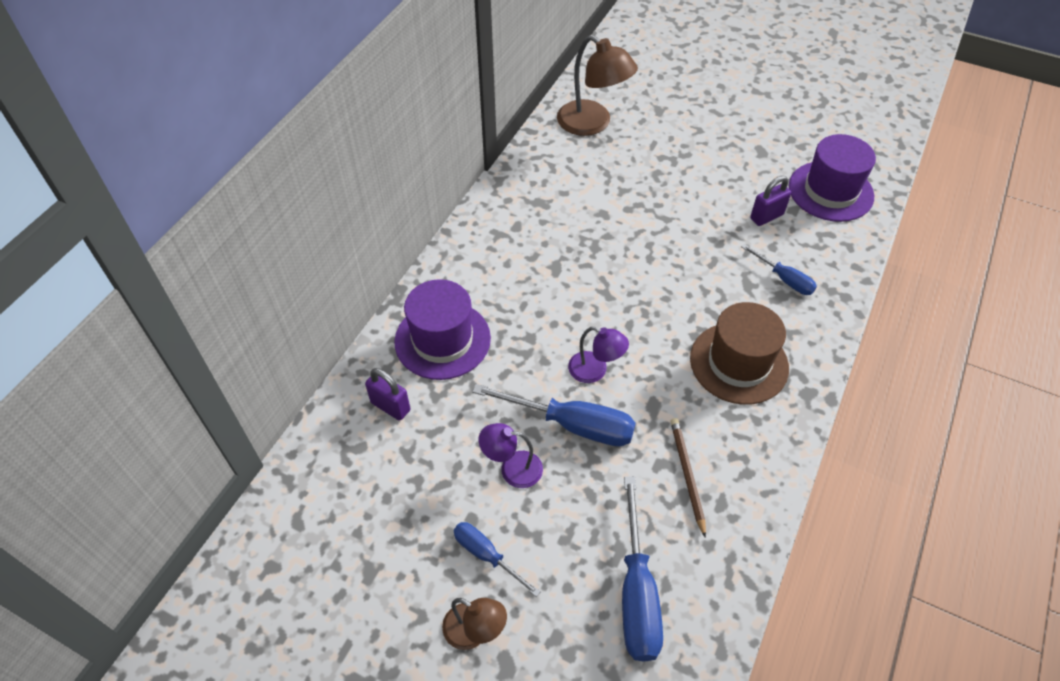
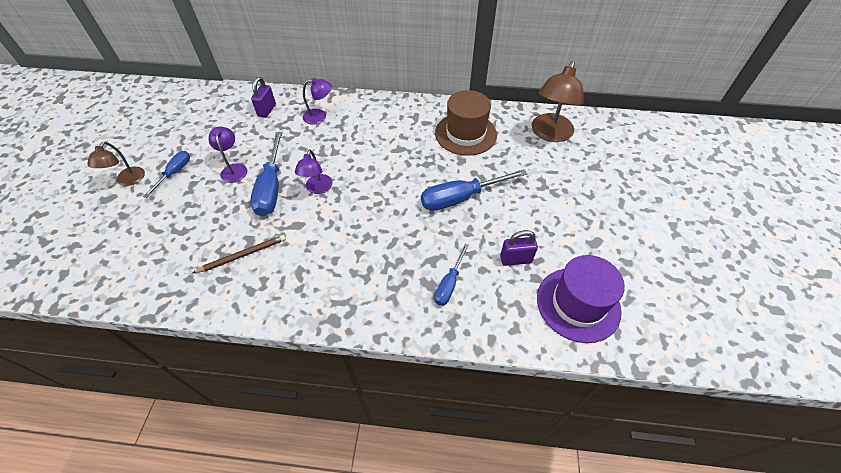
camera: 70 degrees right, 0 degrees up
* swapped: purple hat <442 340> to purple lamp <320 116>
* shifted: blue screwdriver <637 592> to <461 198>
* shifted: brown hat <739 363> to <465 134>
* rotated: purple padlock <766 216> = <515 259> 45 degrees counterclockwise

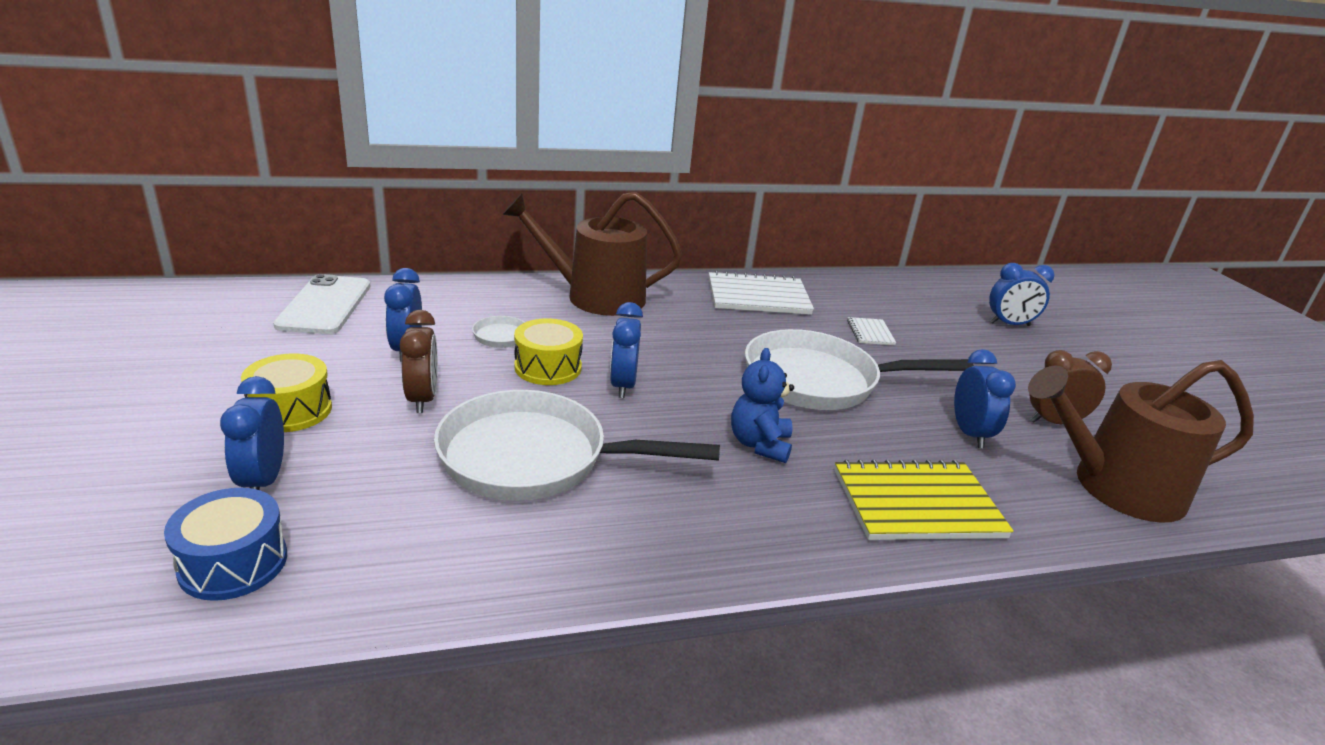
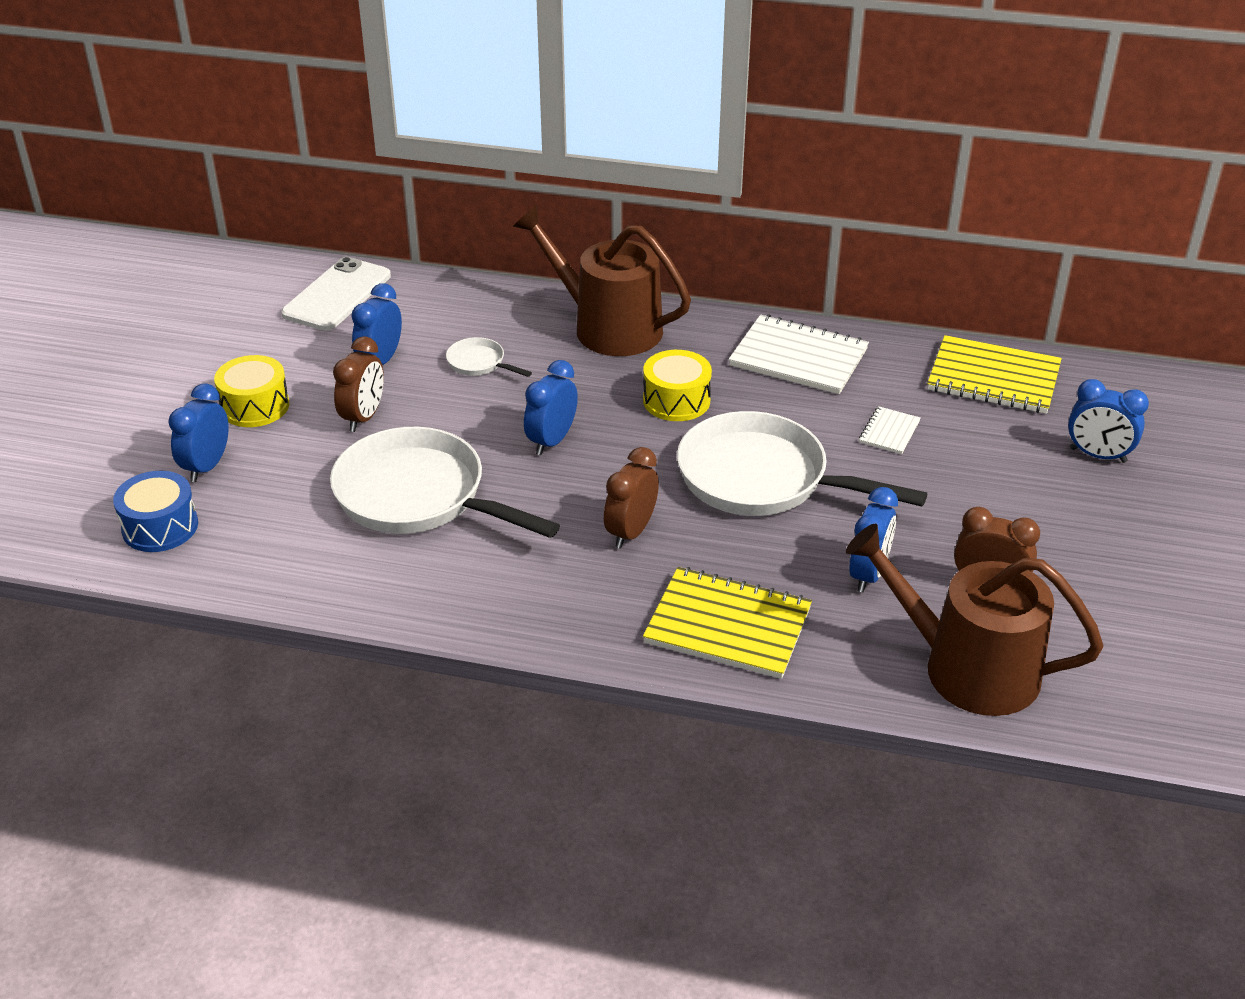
camera: 30 degrees right, 10 degrees up
* shifted: yellow drum <548 367> to <676 400>
* swapped: blue teddy bear <759 444> to brown clock <631 532>
* new: yellow notebook <993 378>

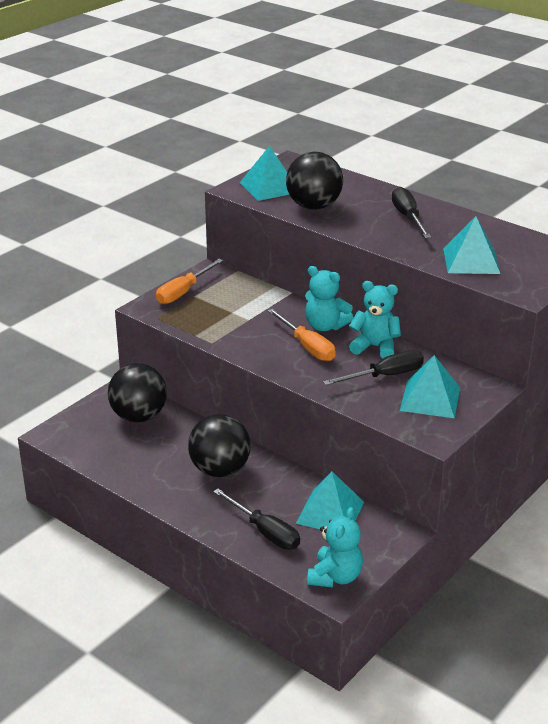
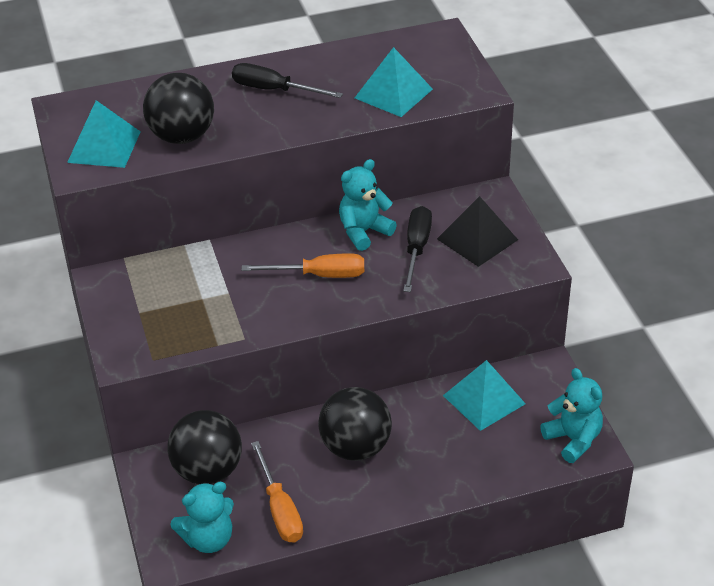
camera: 55 degrees left, 10 degrees up
* shifted: orange screwdriver <183 292> to <280 509>
* gone: black screwdriver <265 532>
* shifted: turquoise teddy bear <325 326> to <208 539>
* repainted: turquoise pyramid <430 399> to black pyramid <477 239>

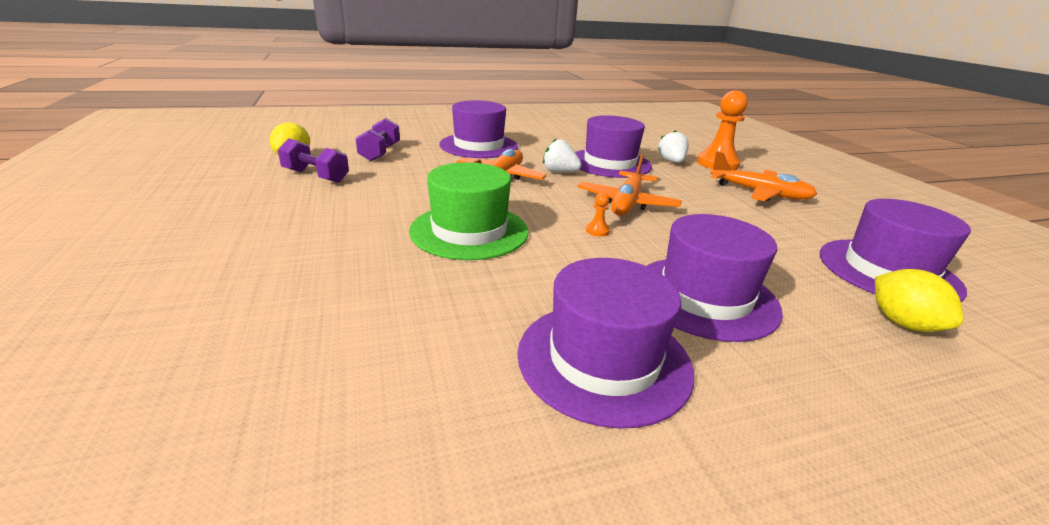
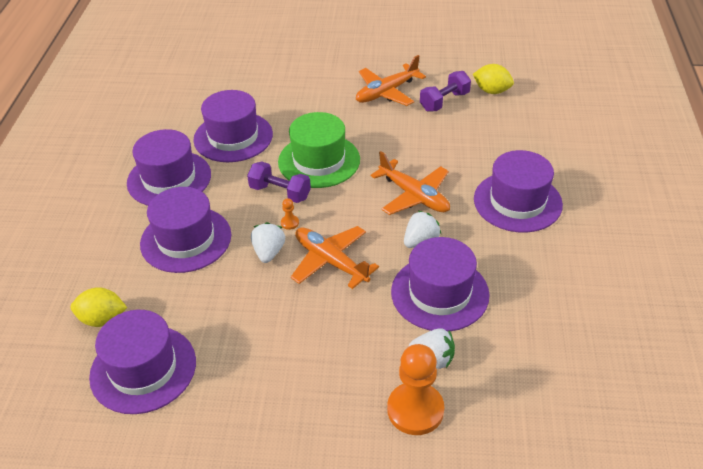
camera: 115 degrees right, 15 degrees up
* shifted: purple dumbbell <380 153> to <280 192>
* shifted: orange plane <759 193> to <386 92>
* new: purple hat <233 137>
* new: white strawberry <269 252>

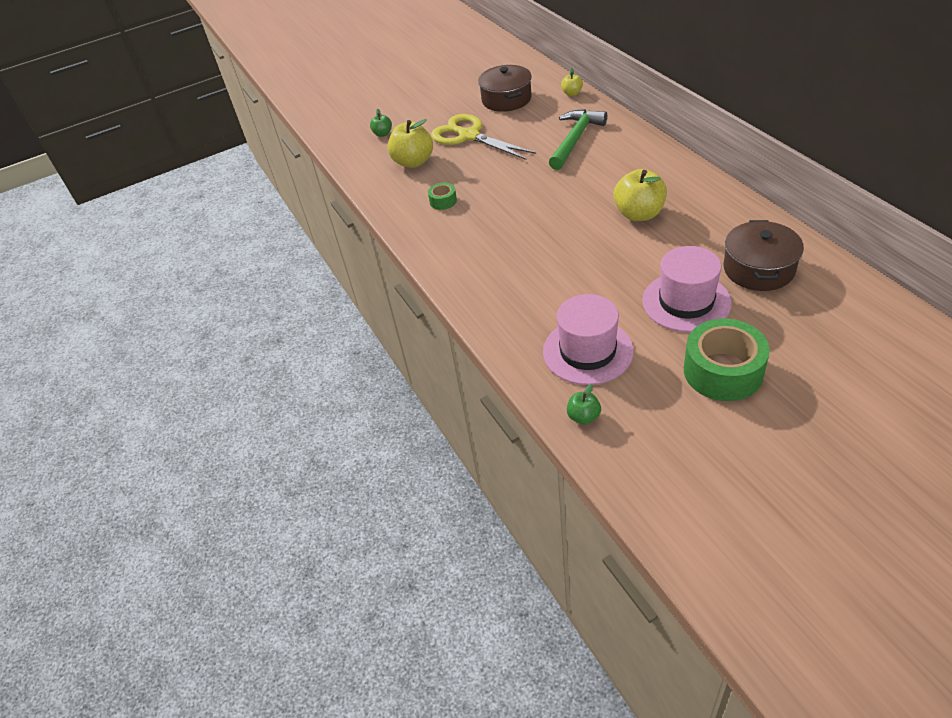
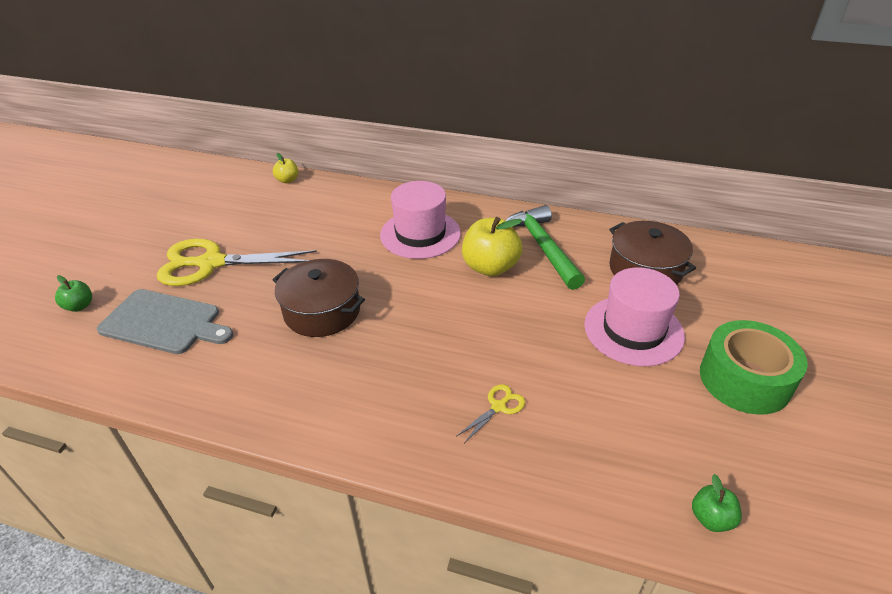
camera: 50 degrees left, 5 degrees down
* swapped: yellow apple <413 162> to grey cutting board <164 322>
* gone: green tape <443 201>
* shifted: brown pot <506 99> to <322 311>
* shifted: pink hat <587 351> to <420 234>
* shifted: green hammer <575 139> to <542 247>
* new: yellow scissors <498 407>

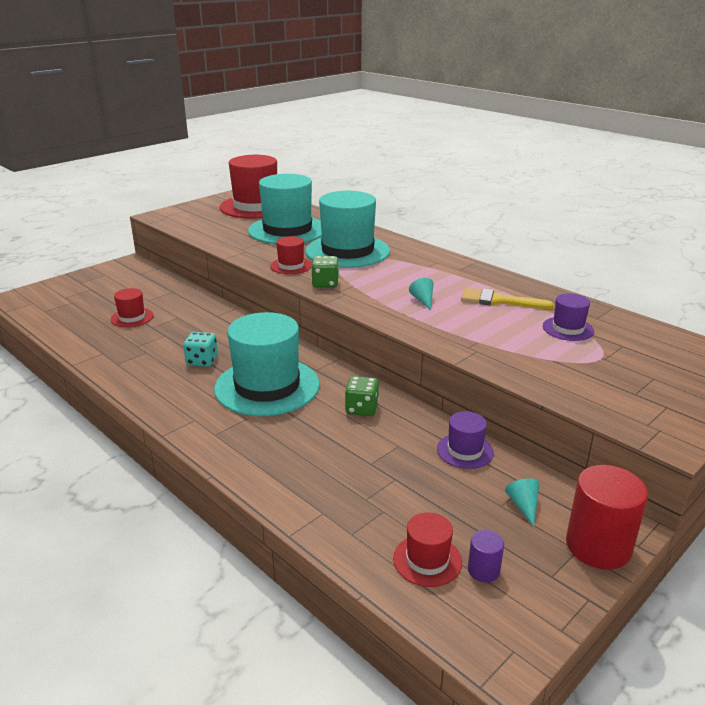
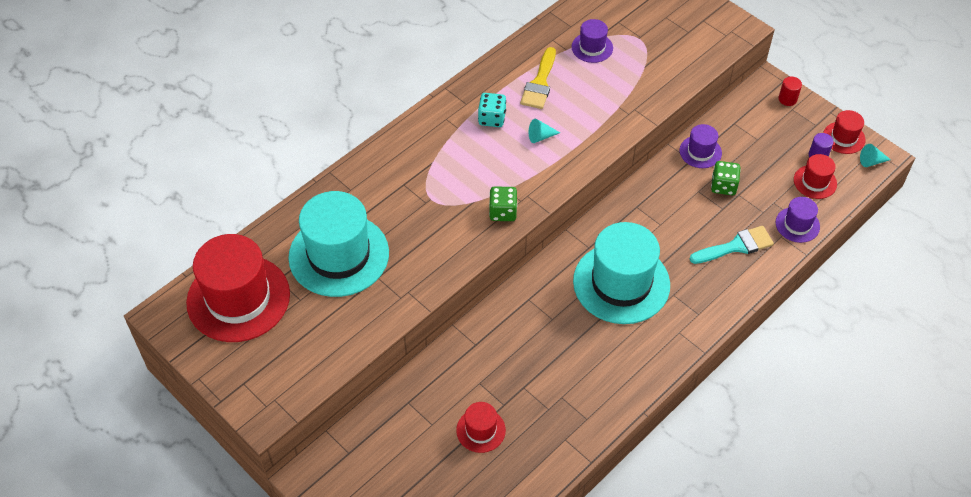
camera: 90 degrees left, 25 degrees up
* shifted: turquoise dice <202 361> to <492 118>
* shifted: red hat <291 266> to <844 138>
* gone: turquoise hat <347 251>
* shifted: green dice <361 408> to <723 186>
* shifted: turquoise cone <523 505> to <871 161>
* scaled: red cylinder <598 546> = <787 99> x0.49
* new: turquoise brush <736 246>
* new: purple hat <797 224>

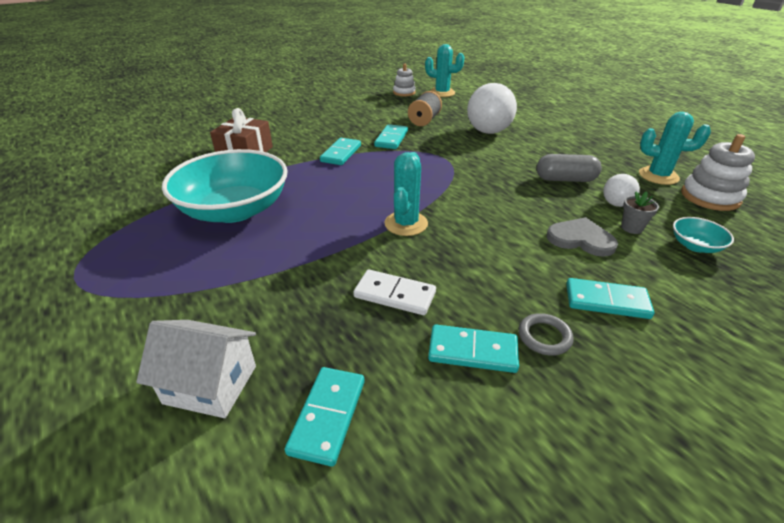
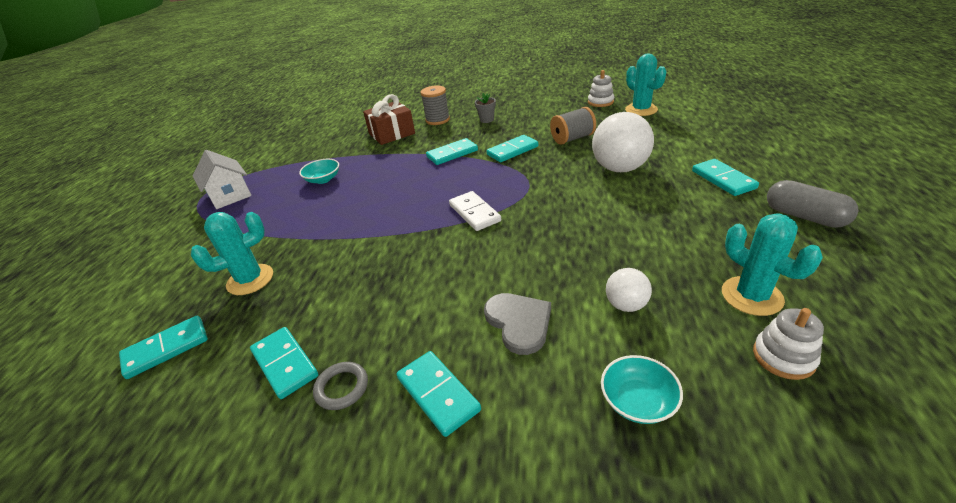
camera: 45 degrees right, 0 degrees up
* shifted: white house <211 384> to <230 195>
* scaled: turquoise bowl <234 210> = <323 179> x0.41
* shifted: white domino <394 295> to <474 213>
* shifted: turquoise cactus <406 224> to <250 280>
* shifted: grey capsule <565 179> to <804 216>
* shifted: grey flower pot <631 228> to <486 120>
* scaled: white stacking toy <710 197> = <783 357> x0.65
* new: grey spool <437 120>
* new: turquoise domino <723 179>

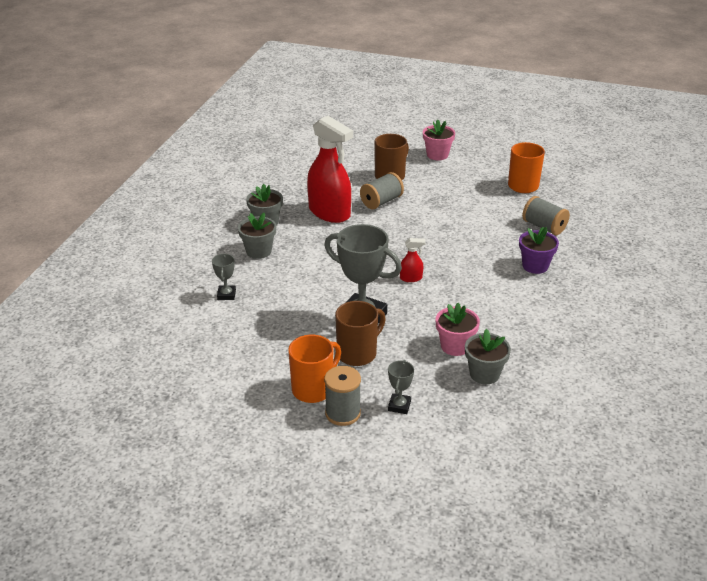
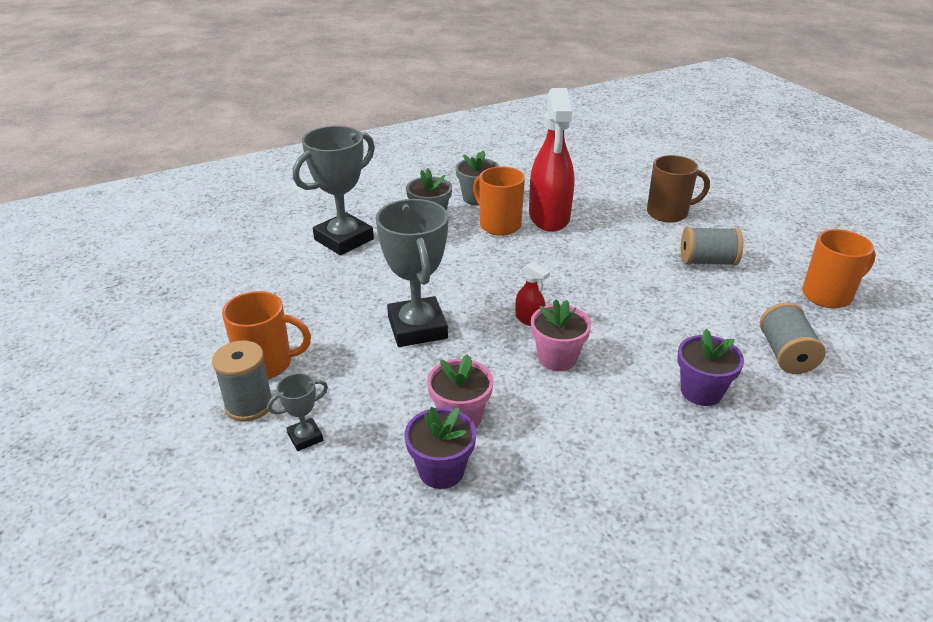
camera: 45 degrees right, 0 degrees up
* scaled: grey trophy <226 295> = <344 239> x2.17
* gone: brown mug <358 353>
* shifted: grey spool <381 202> to <707 261>
* shifted: pink flower pot <437 155> to <557 358>
* repainted: grey flower pot <484 374> to purple flower pot <441 470>
* new: orange mug <499 225>

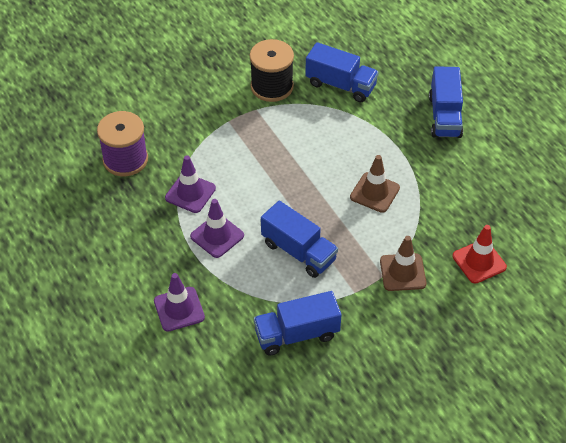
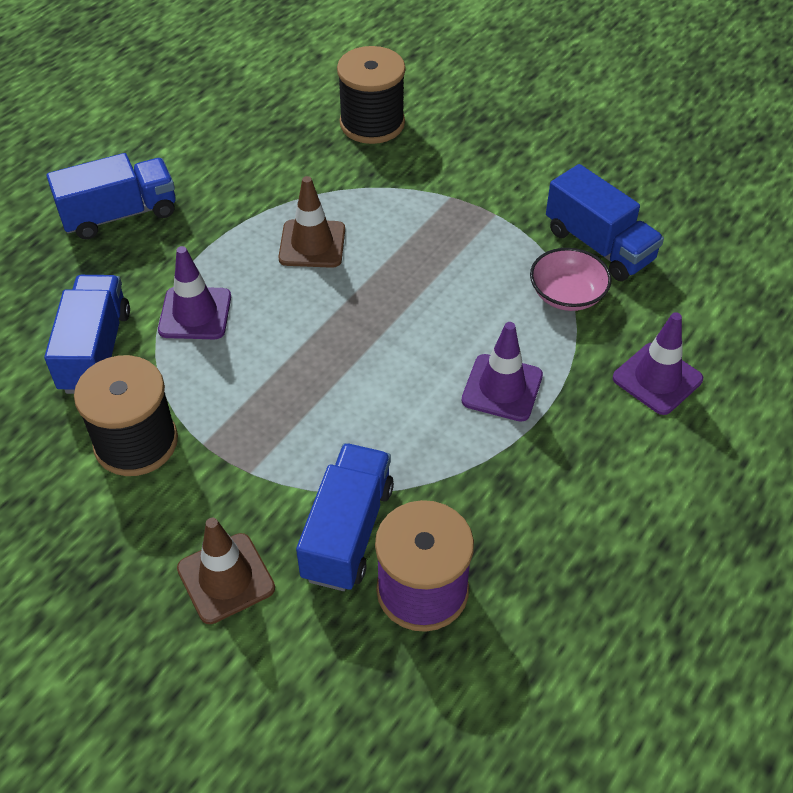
camera: 115 degrees left, 0 degrees up
* shifted: purple traffic cone <190 193> to <195 313>
* shifted: blue truck <299 251> to <347 532>
* shifted: brown traffic cone <402 272> to <226 578>
* swapped: red traffic cone <479 261> to black spool <372 123>
* new: pink bowl <567 294>

